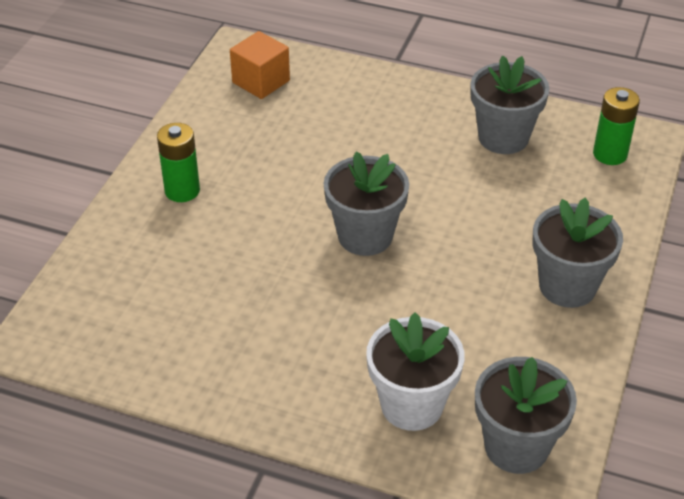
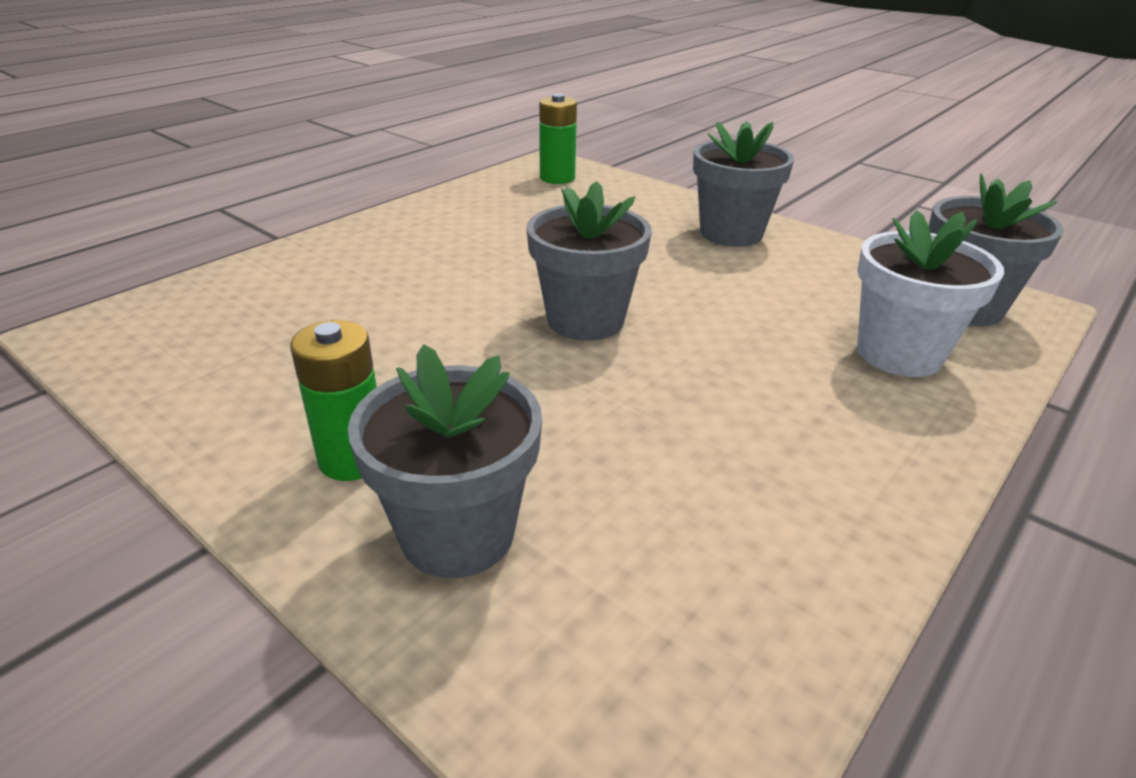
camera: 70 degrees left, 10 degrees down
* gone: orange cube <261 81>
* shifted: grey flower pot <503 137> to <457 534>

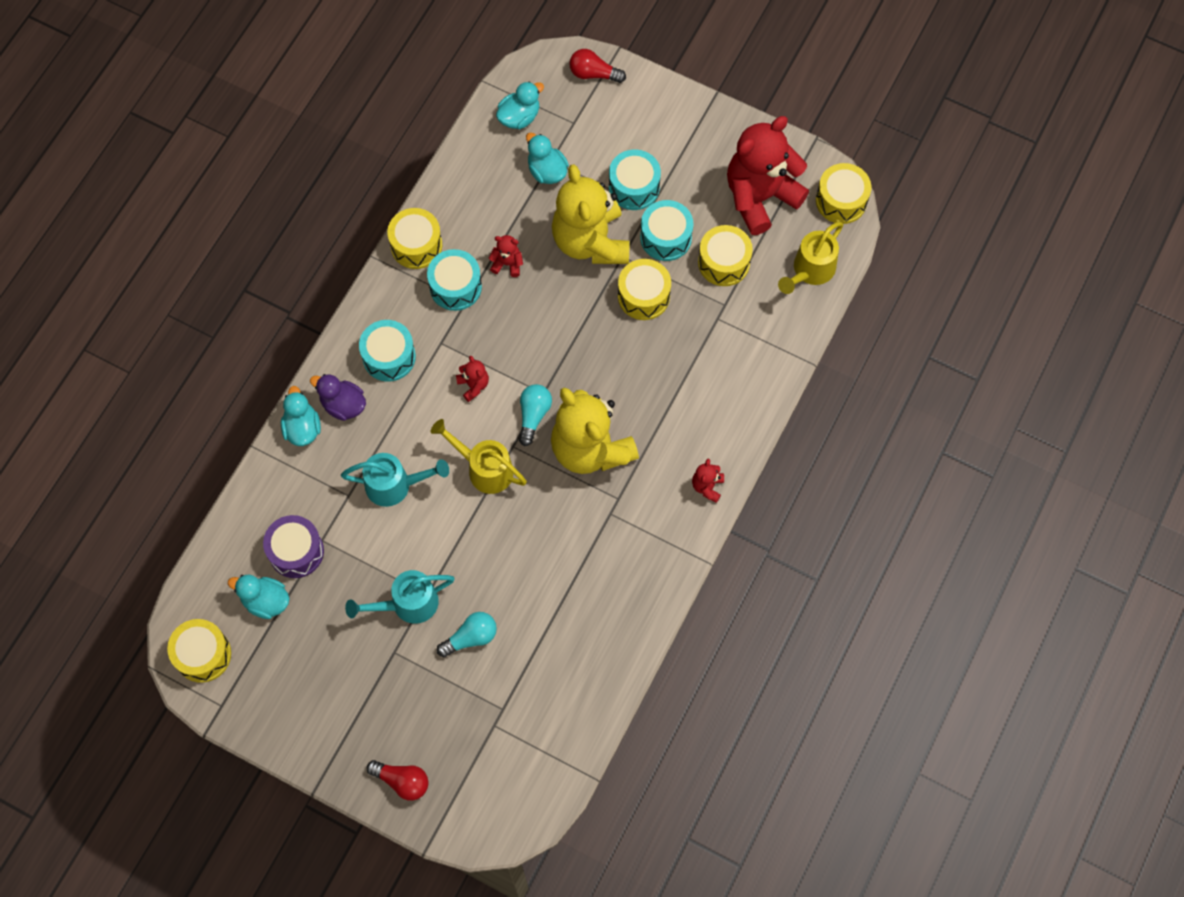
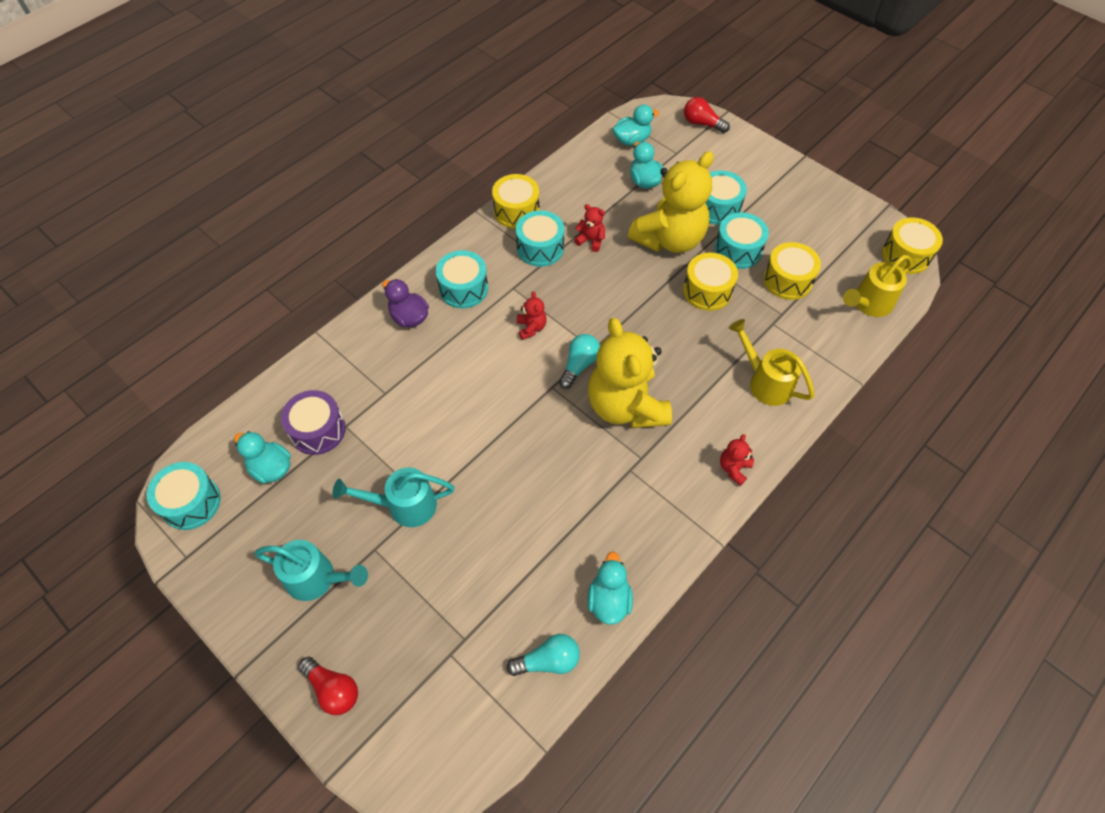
camera: 15 degrees right, 10 degrees down
* repainted: yellow drum <203 654> to turquoise drum <191 503>
* shifted: turquoise duck <302 428> to <609 600>
* shifted: turquoise watering can <395 485> to <317 579>
* shifted: yellow watering can <484 468> to <765 382>
* shifted: turquoise light bulb <471 637> to <548 661>
* rotated: yellow teddy bear <591 241> = <669 239> 135 degrees counterclockwise
* gone: red teddy bear <760 197>

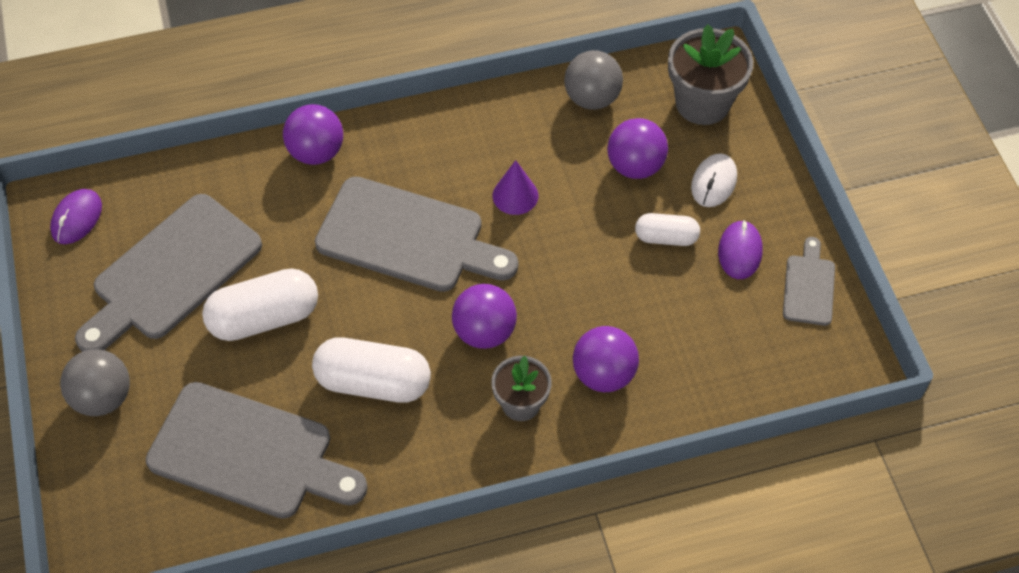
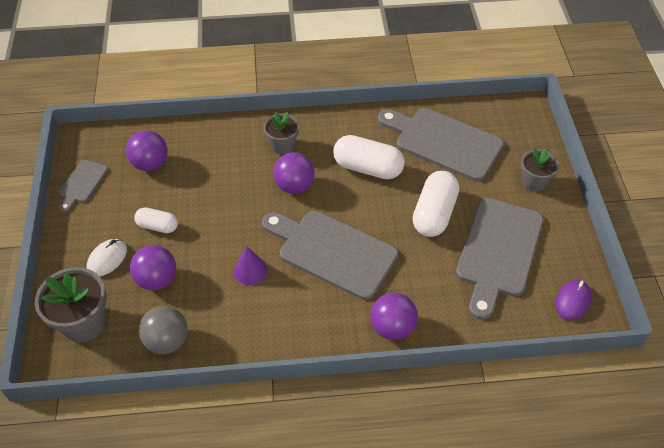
camera: 170 degrees left, 5 degrees down
* swapped: grey ball <103 397> to grey flower pot <534 182>
* rotated: grey cutting board <171 272> = <498 251> 150 degrees clockwise
* rotated: white capsule <264 318> = <434 213> 60 degrees counterclockwise
* shifted: purple ball <603 374> to <150 164>
* gone: purple mouse <740 251>

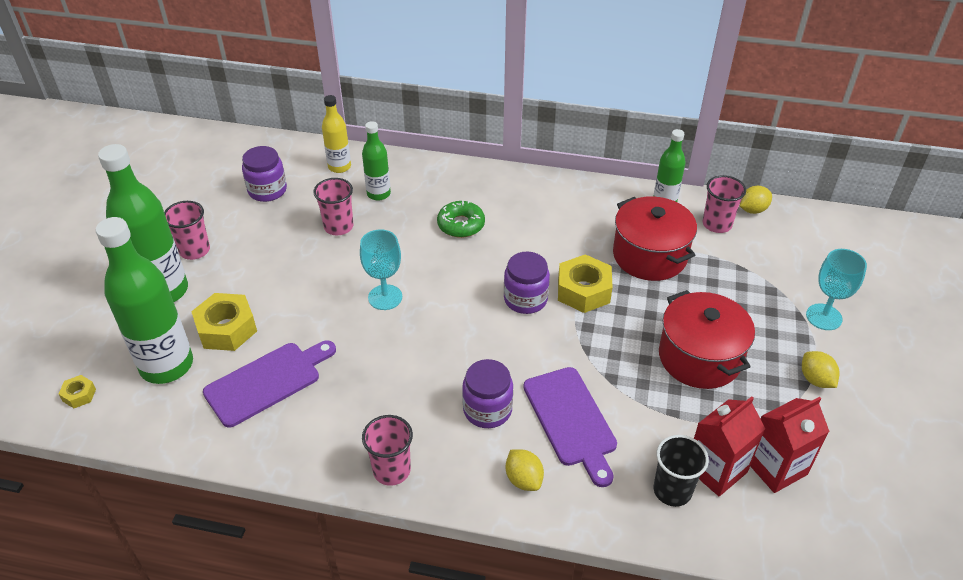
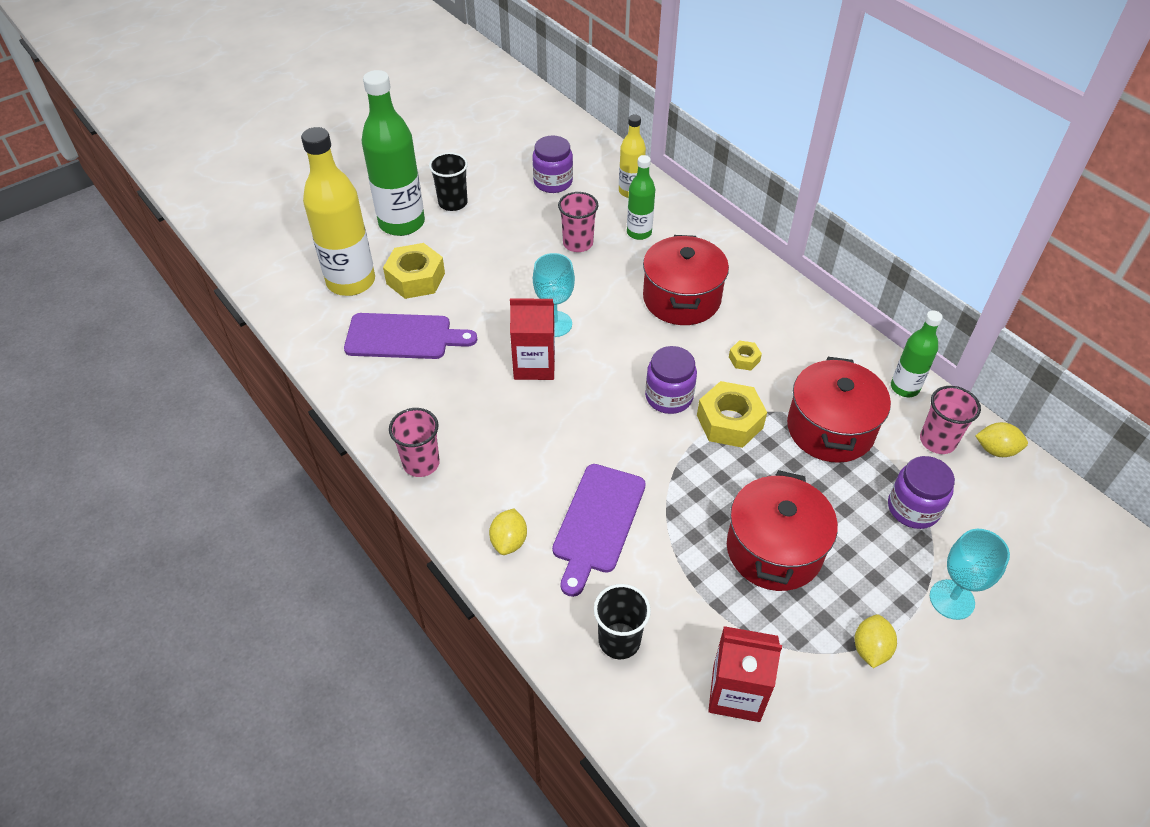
camera: 40 degrees right, 5 degrees up
* shifted: yellow nut <79 395> to <744 359>
* repainted: green bottle <167 365> to yellow bottle <351 281>
* repainted: pink cup <195 250> to black cup <453 203>
* swapped: green donut <461 225> to red pot <681 298>
* shifted: purple jar <487 410> to <913 508>
* shifted: red carton <716 469> to <534 365>

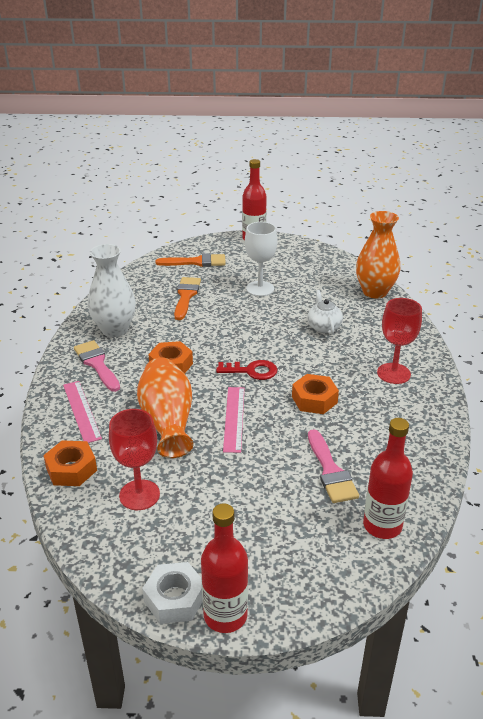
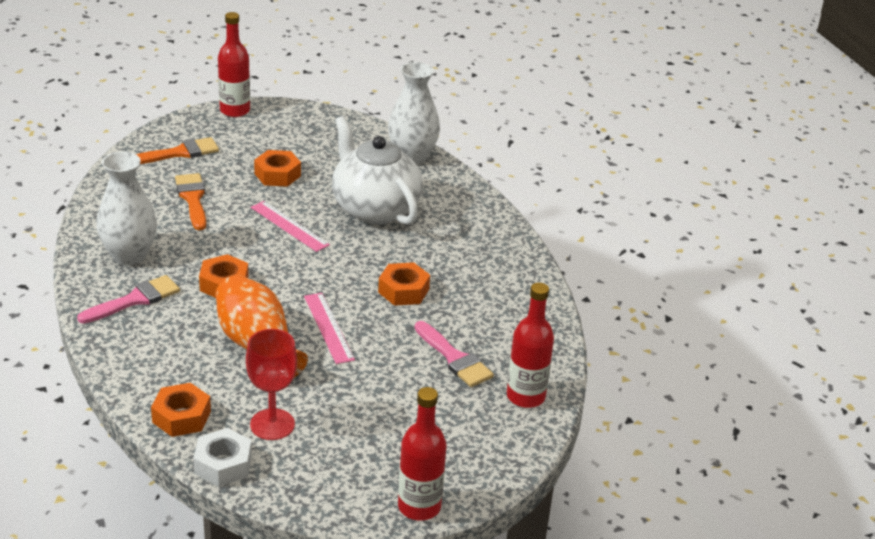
camera: 25 degrees left, 0 degrees up
* shifted: pink ruler <82 411> to <289 226>
* rotated: pink brush <97 364> = <134 300> 105 degrees clockwise
* shifted: white nut <175 598> to <223 464>
* gone: red key <252 371>
* swapped: white goblet <260 289> to orange nut <277 175>
* scaled: white teapot <323 327> = <374 208> x2.16
* repainted: orange vase <375 292> to white vase <412 157>
* gone: red goblet <393 373>

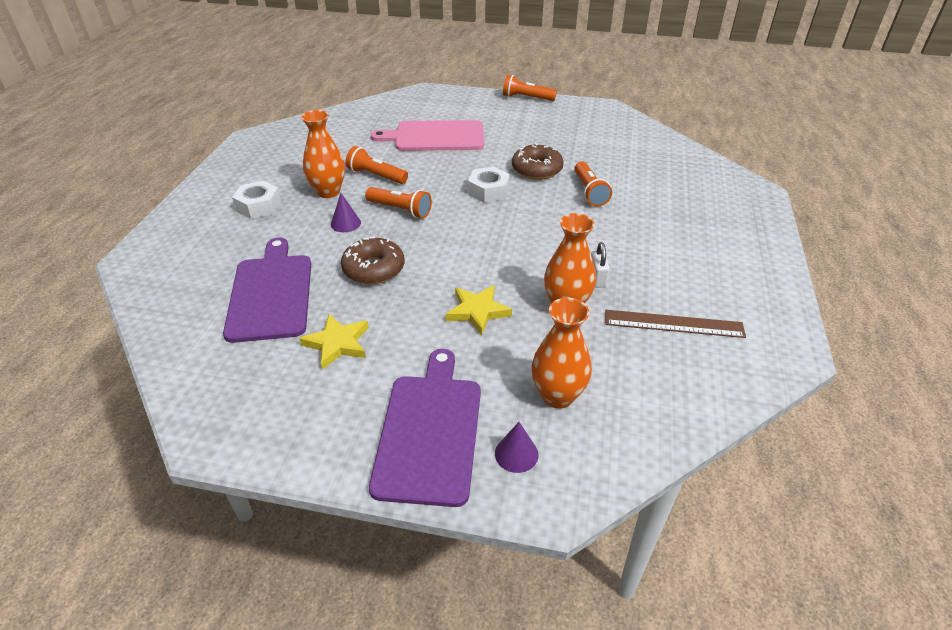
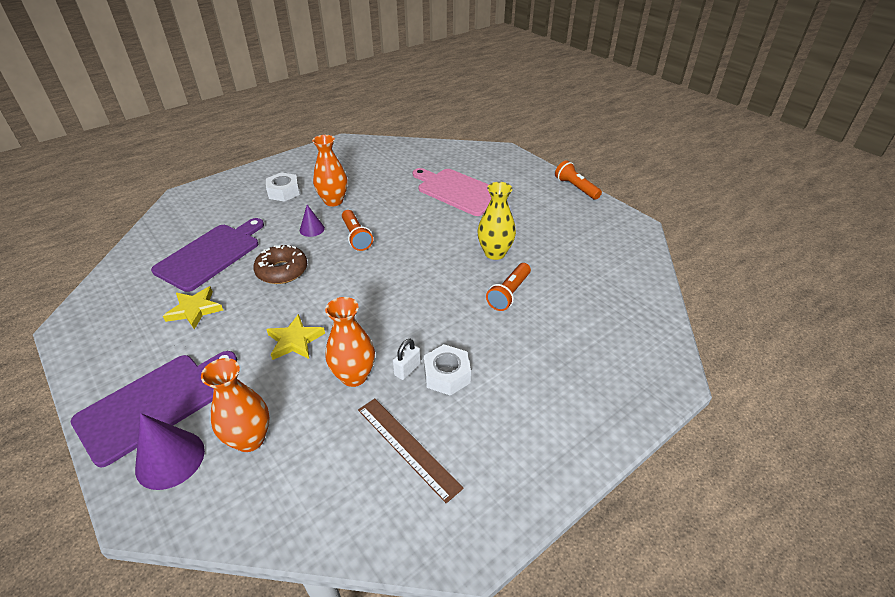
camera: 40 degrees right, 0 degrees up
* gone: orange flashlight <376 176>
* shifted: white nut <488 191> to <447 375>
* scaled: purple cone <516 454> = <170 459> x1.73
* swapped: brown donut <537 169> to yellow vase <495 253>

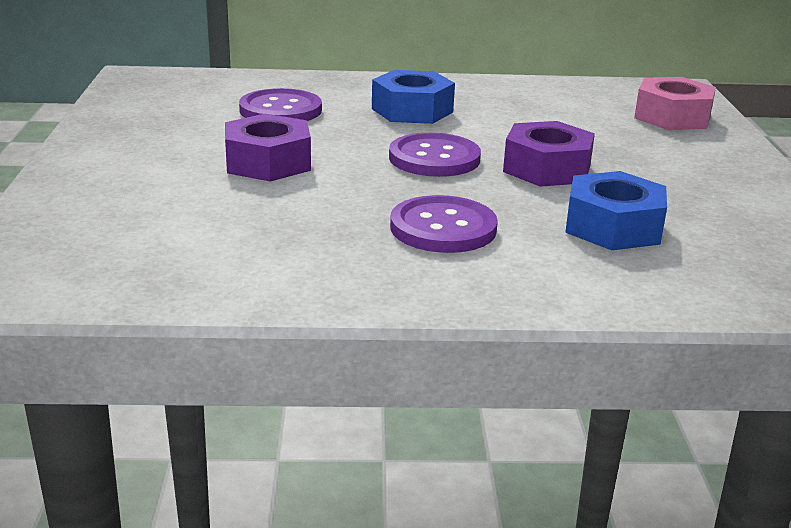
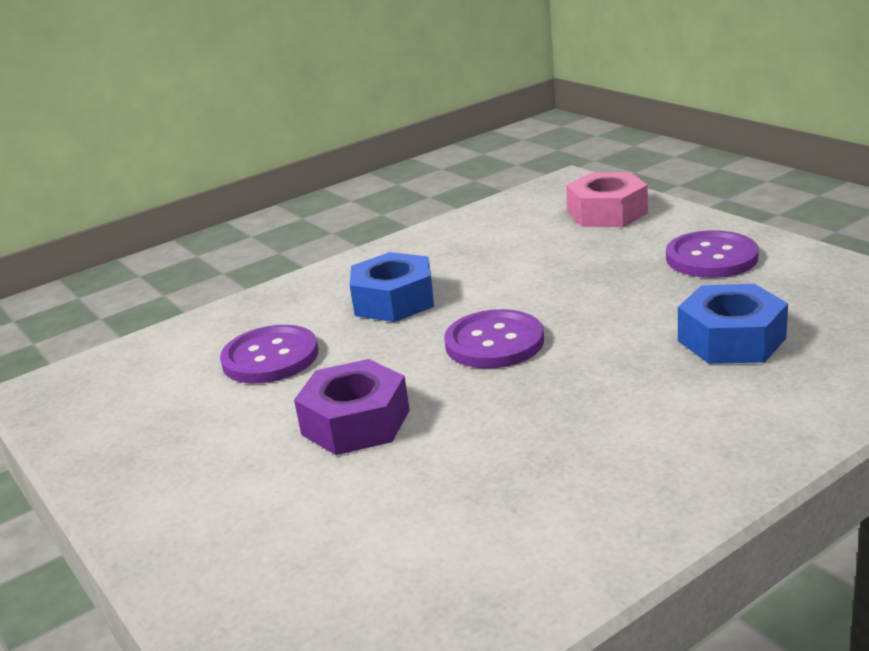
camera: 30 degrees left, 0 degrees up
* shifted: purple button <443 228> to <711 257>
* gone: purple nut <547 168>

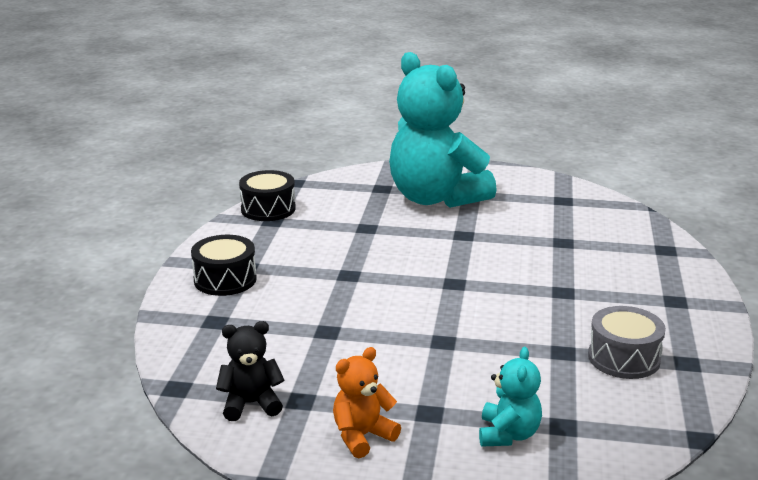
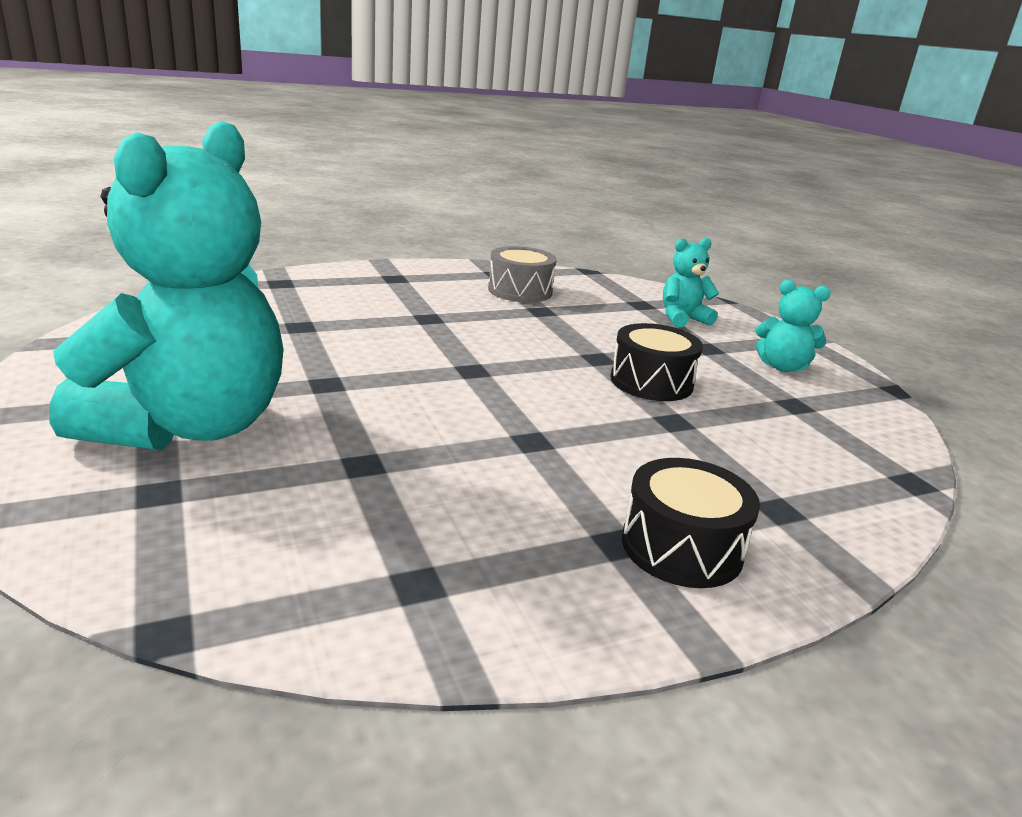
camera: 125 degrees left, 0 degrees up
* gone: black teddy bear <251 404>
* shifted: black drum <268 209> to <651 382>
* repainted: orange teddy bear <362 436> to turquoise teddy bear <782 367>

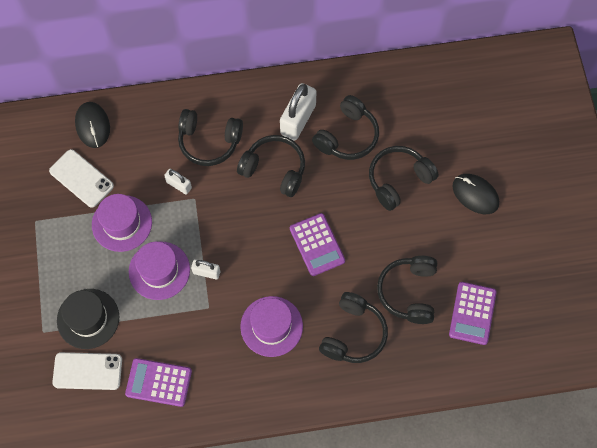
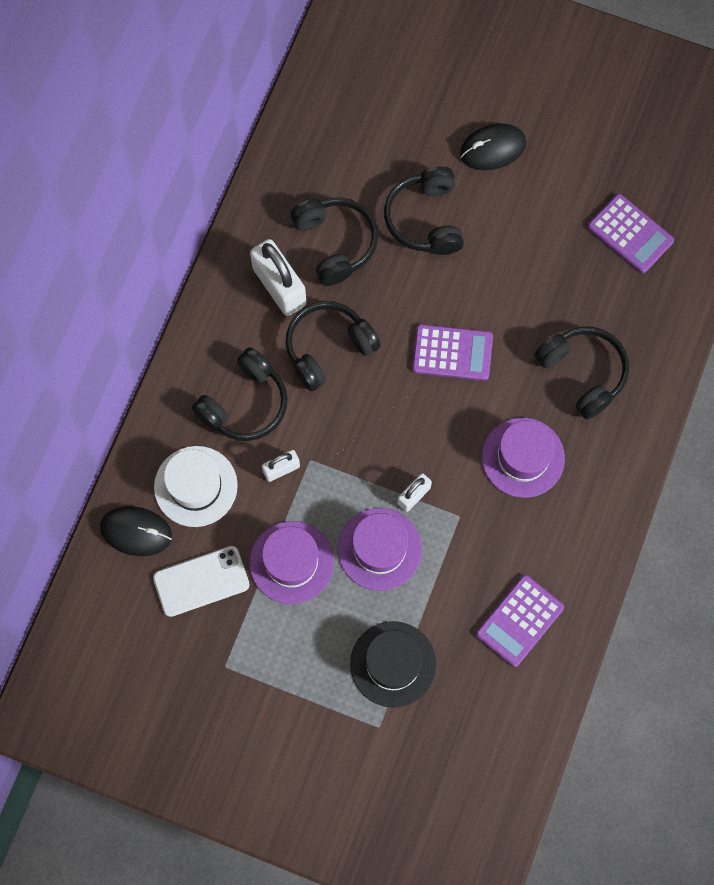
camera: 60 degrees left, 5 degrees up
* gone: white phone <87 371>
* gone: black headphones <408 292>
* new: white hat <195 486>

